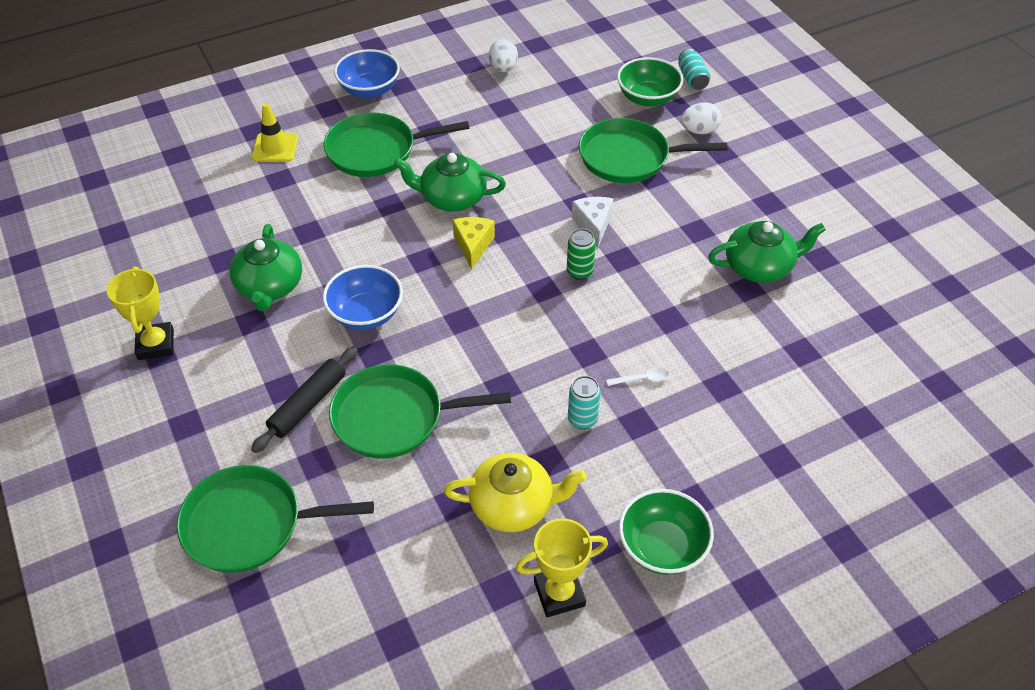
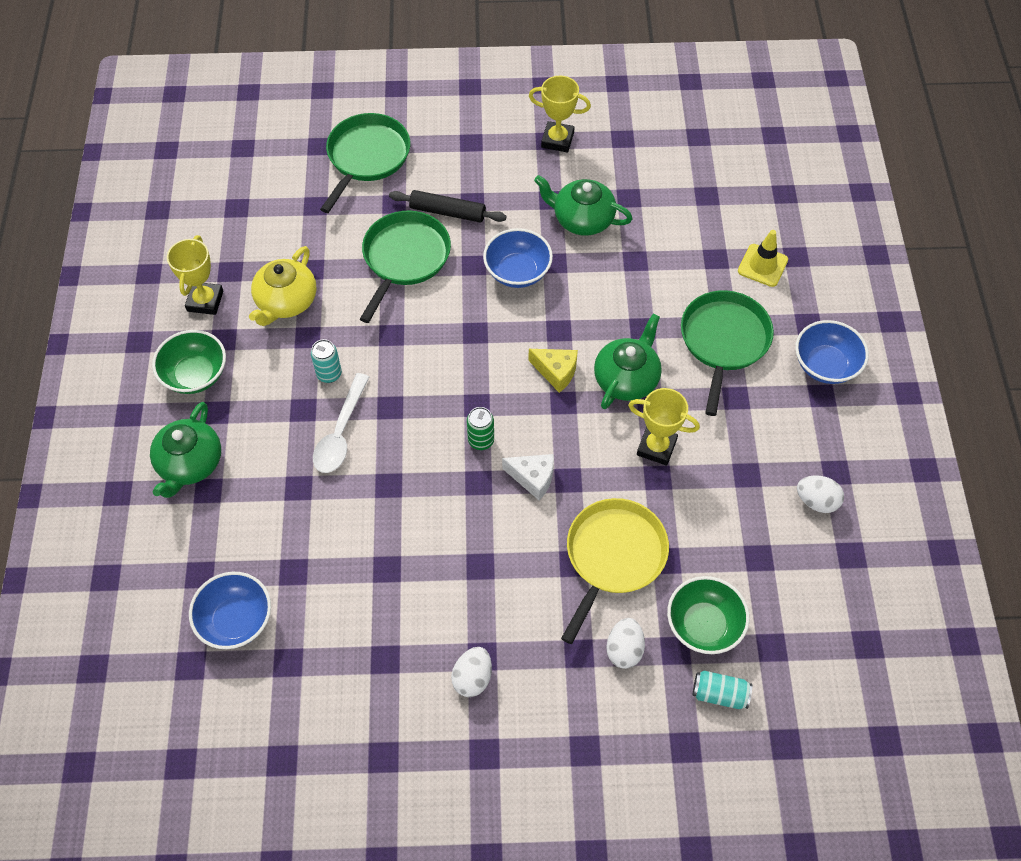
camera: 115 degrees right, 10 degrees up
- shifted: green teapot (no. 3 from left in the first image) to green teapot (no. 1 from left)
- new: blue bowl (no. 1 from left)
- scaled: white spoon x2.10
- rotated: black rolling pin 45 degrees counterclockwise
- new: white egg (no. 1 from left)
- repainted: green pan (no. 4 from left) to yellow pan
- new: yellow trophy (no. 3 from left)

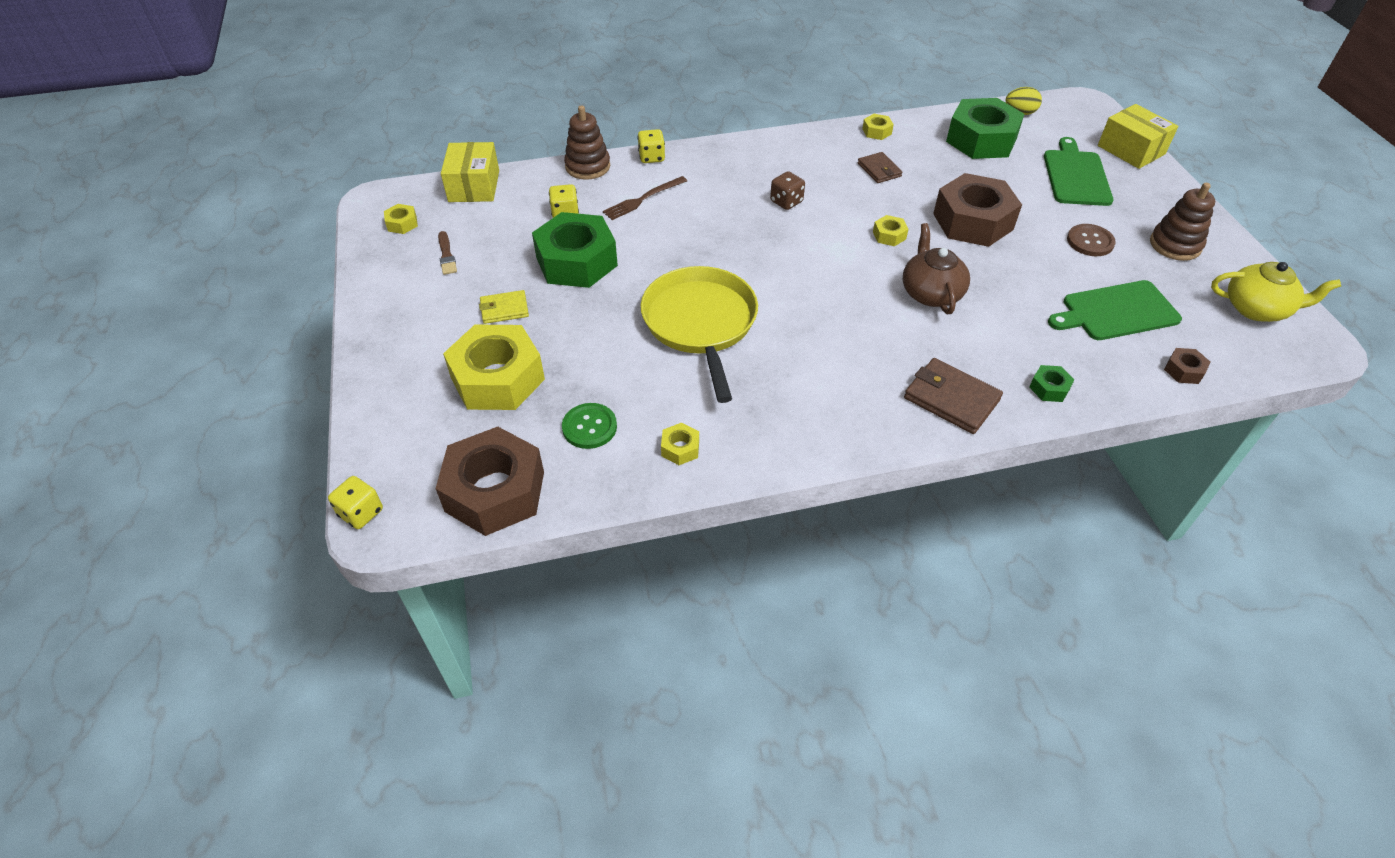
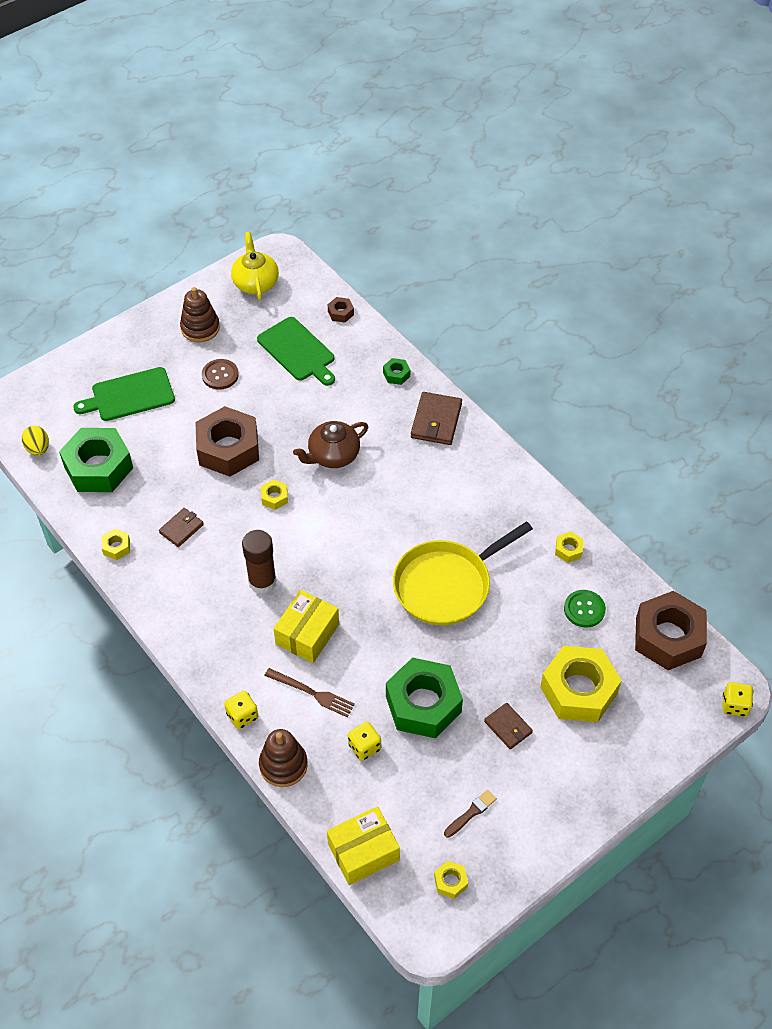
camera: 115 degrees left, 5 degrees up
- swapped: brown dice to brown glue stick
- shifted: yellow box (no. 2 from left in the first image) to yellow box (no. 1 from left)
- repainted: yellow wallet to brown wallet (no. 3 from left)

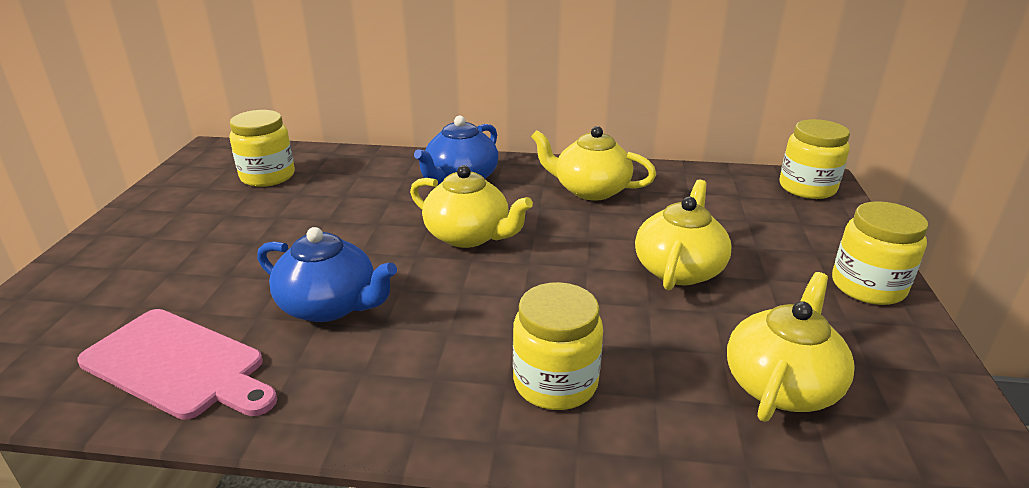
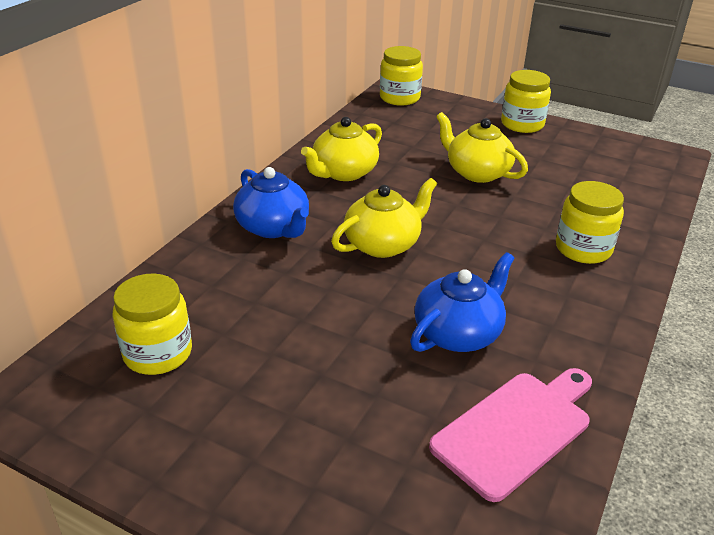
camera: 70 degrees left, 5 degrees up
- gone: yellow teapot (no. 4 from left)

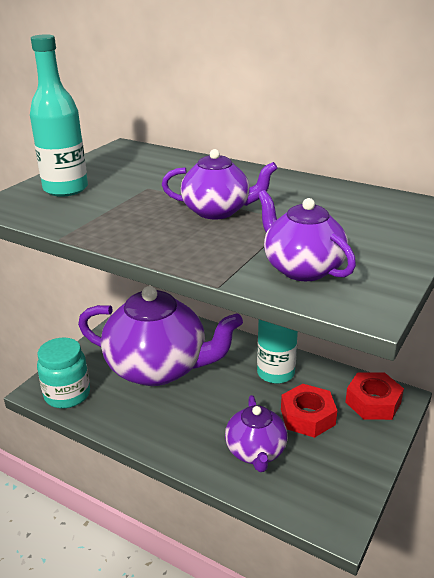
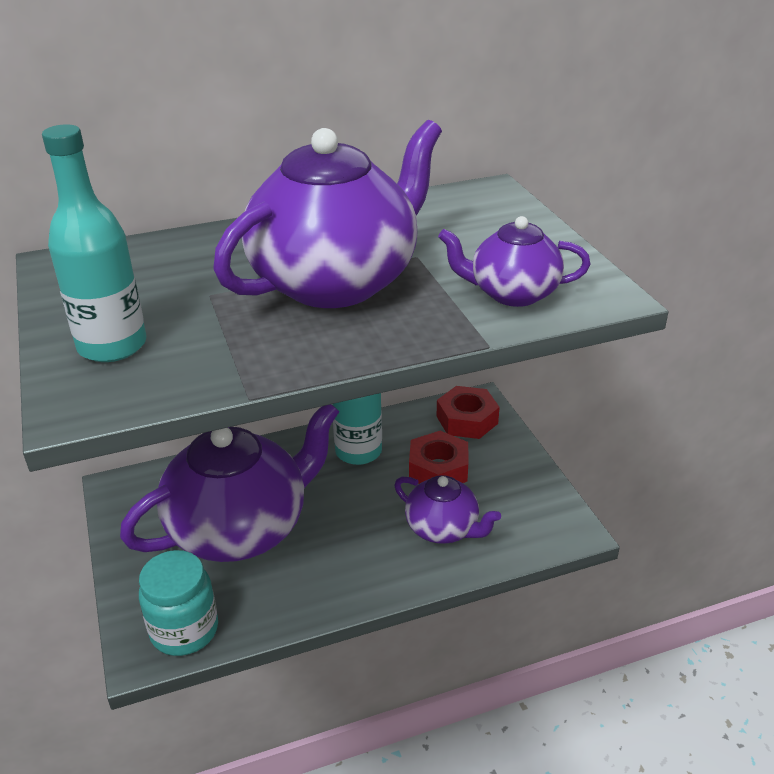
camera: 50 degrees left, 5 degrees up
- scaled: purple teapot (no. 2 from left) x1.94

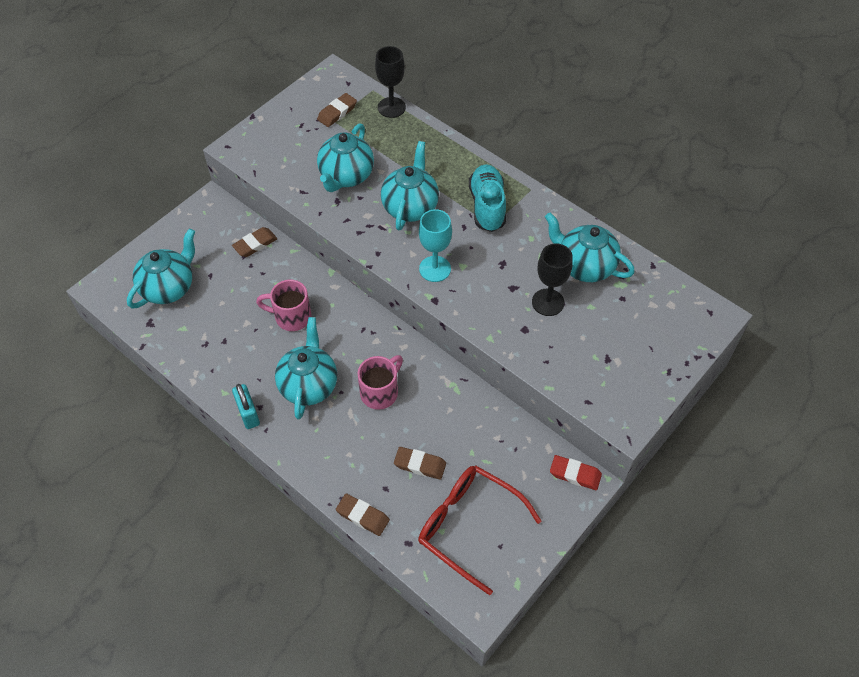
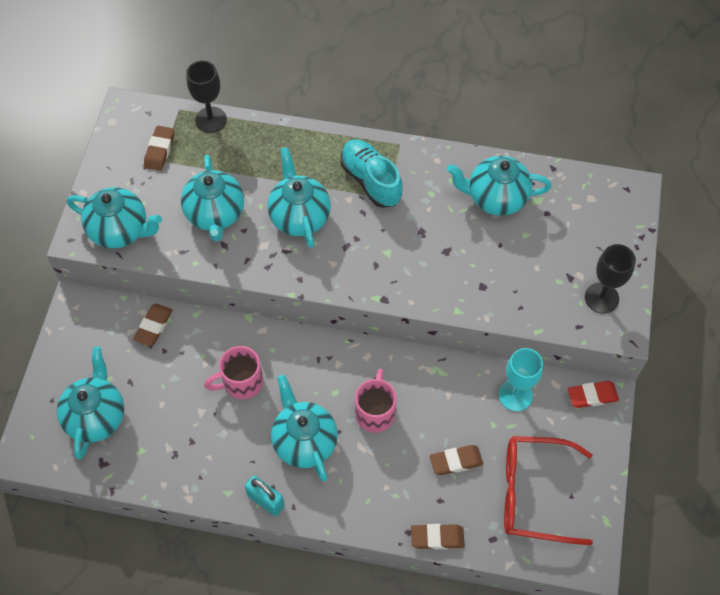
camera: 30 degrees left, 5 degrees up
- new: turquoise teapot (no. 2 from left)
- shifted: turquoise goblet
- shifted: black goblet (no. 2 from left)

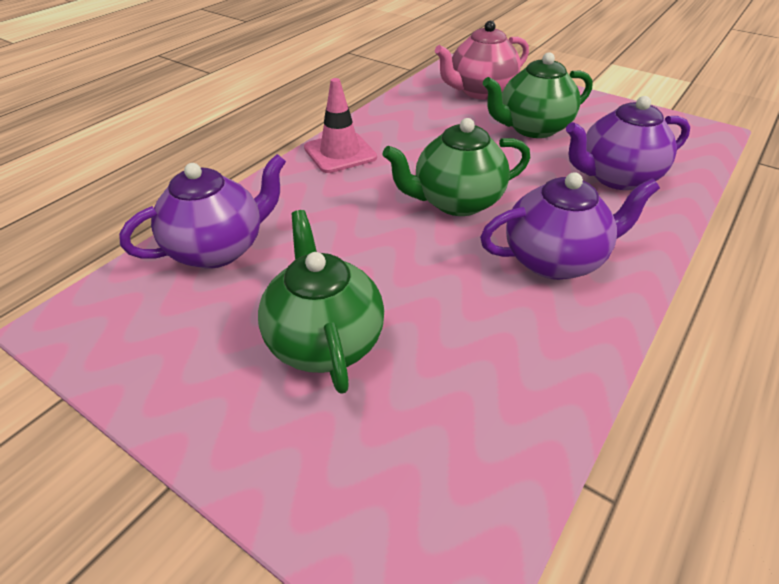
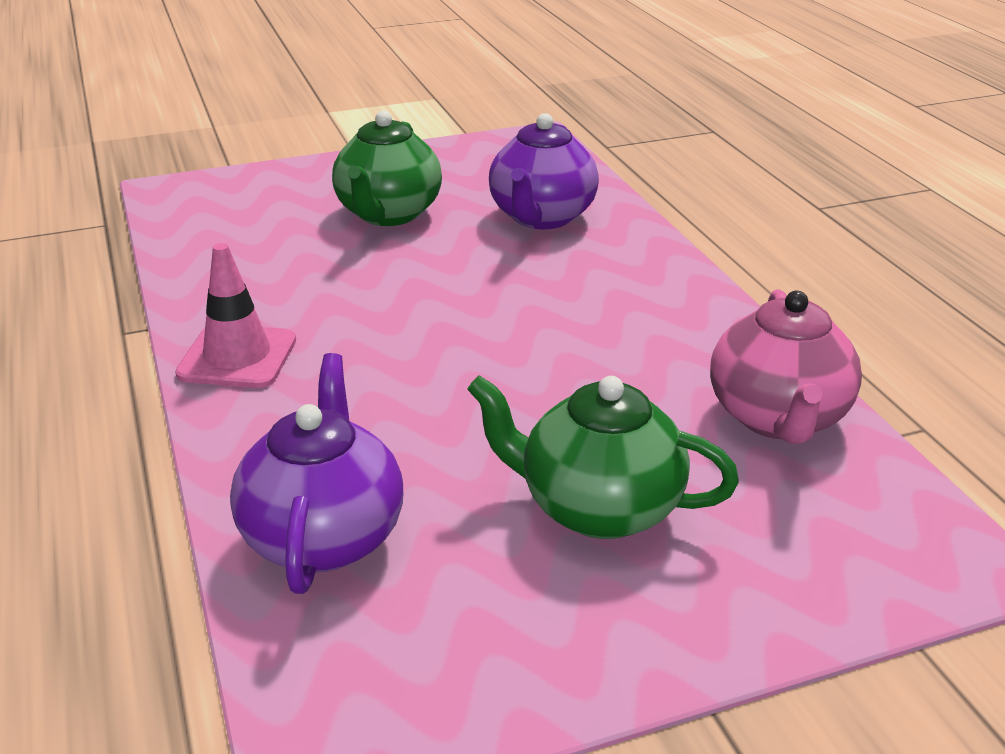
camera: 55 degrees left, 10 degrees down
- shifted: pink teapot
- gone: green teapot (no. 2 from left)
- gone: purple teapot (no. 2 from left)

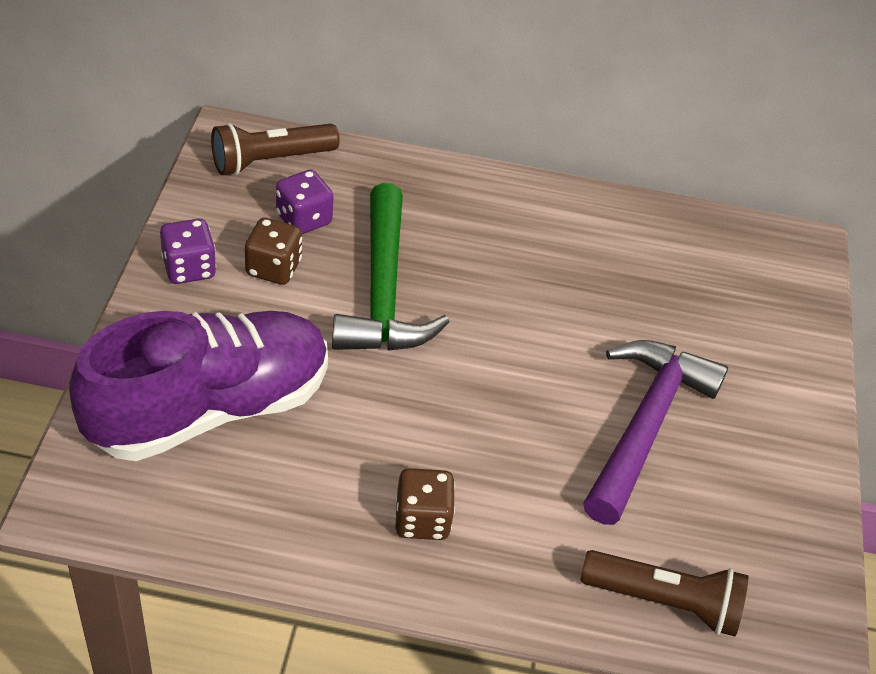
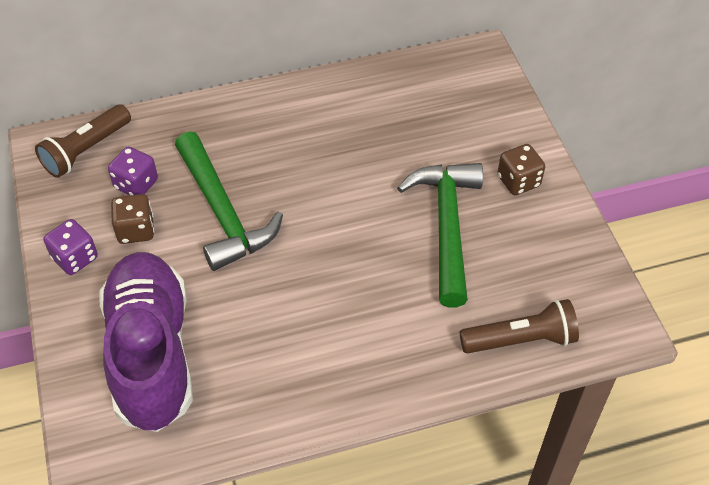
camera: 20 degrees left, 5 degrees up
- rotated: purple shoe 45 degrees counterclockwise
- repainted: purple hammer to green hammer (no. 2 from left)
- shifted: brown dice (no. 2 from left)

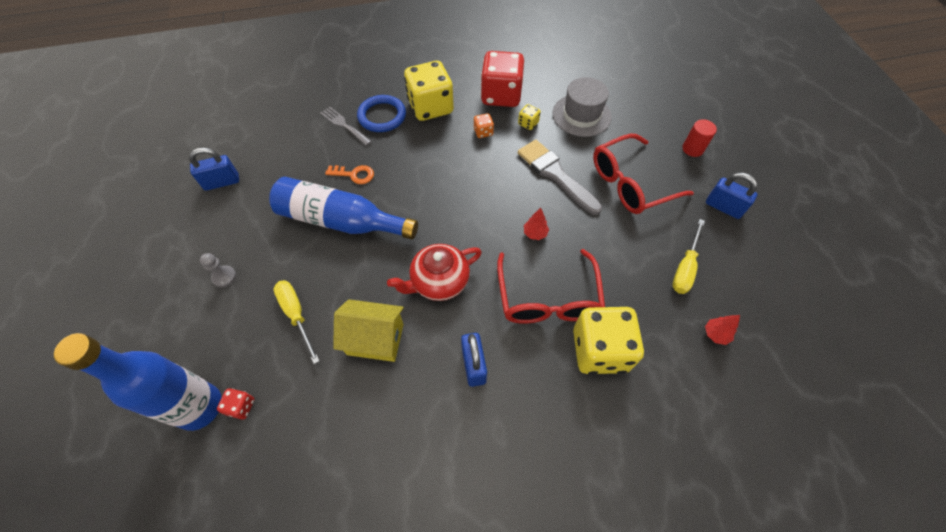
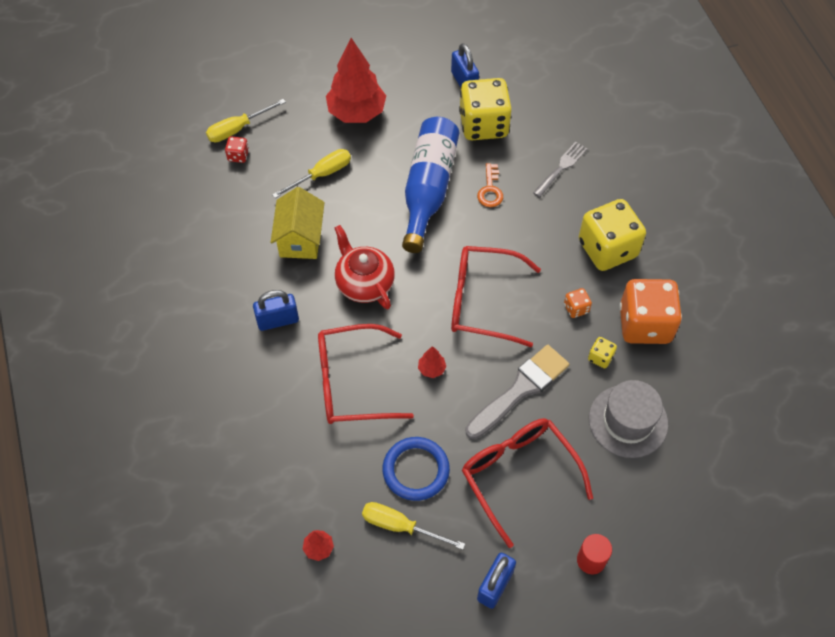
camera: 85 degrees right, 0 degrees up
- swapped: blue bottle (no. 1 from left) to yellow screwdriver (no. 1 from left)
- swapped: grey pawn to red tree (no. 2 from left)
- shifted: blue ring
- new: red glasses (no. 2 from left)
- shifted: yellow dice (no. 3 from left in the first image) to yellow dice (no. 1 from left)
- repainted: red dice (no. 2 from left) to orange dice (no. 2 from left)

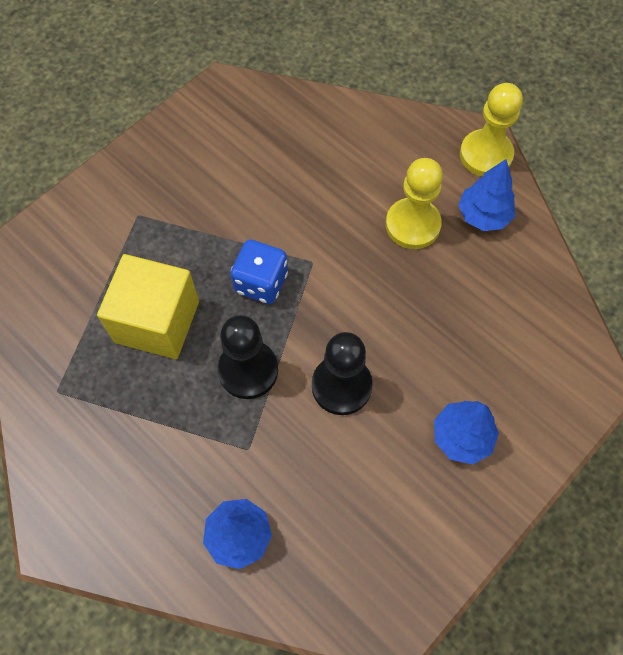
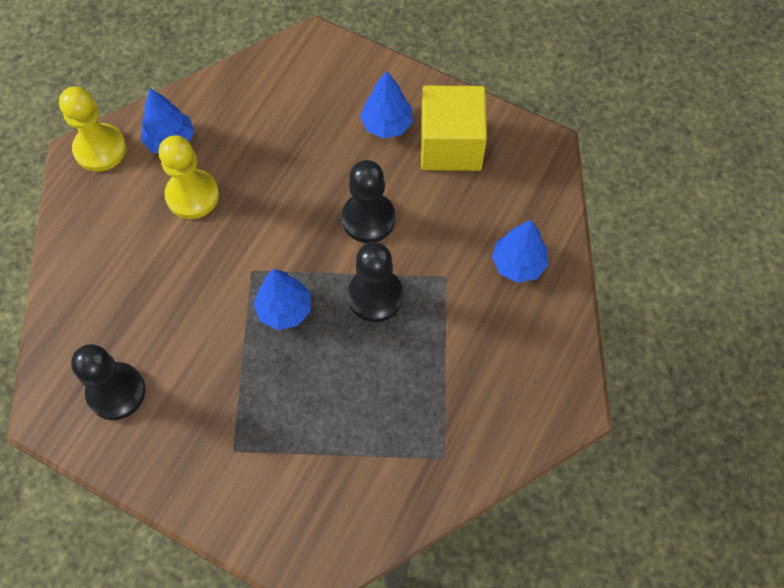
camera: 105 degrees left, 0 degrees up
- new: black pawn (no. 1 from left)
- swapped: blue dice to blue tree (no. 2 from left)
- shifted: yellow cube

